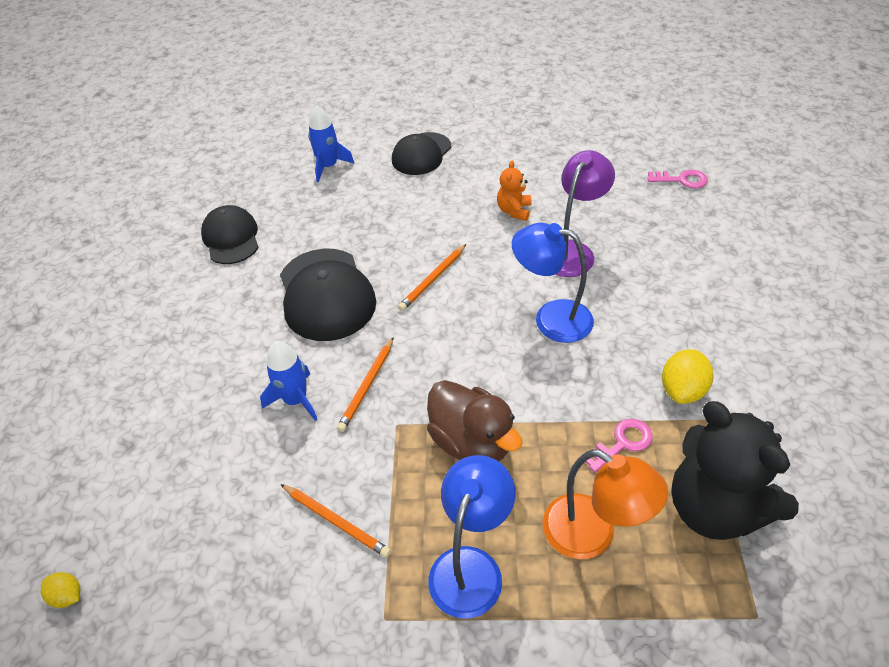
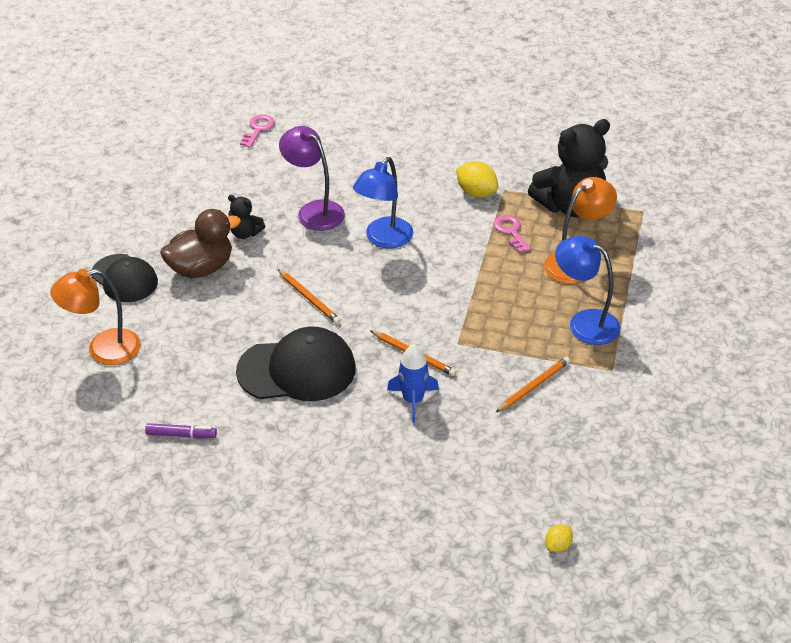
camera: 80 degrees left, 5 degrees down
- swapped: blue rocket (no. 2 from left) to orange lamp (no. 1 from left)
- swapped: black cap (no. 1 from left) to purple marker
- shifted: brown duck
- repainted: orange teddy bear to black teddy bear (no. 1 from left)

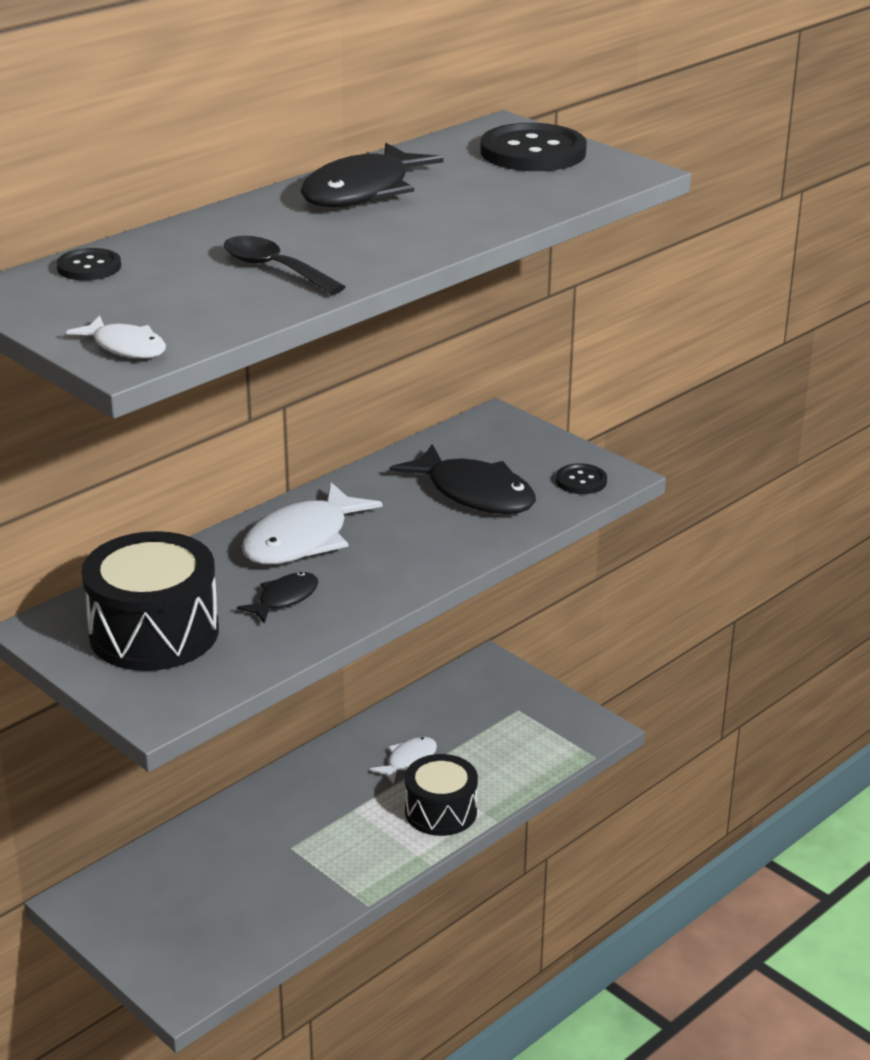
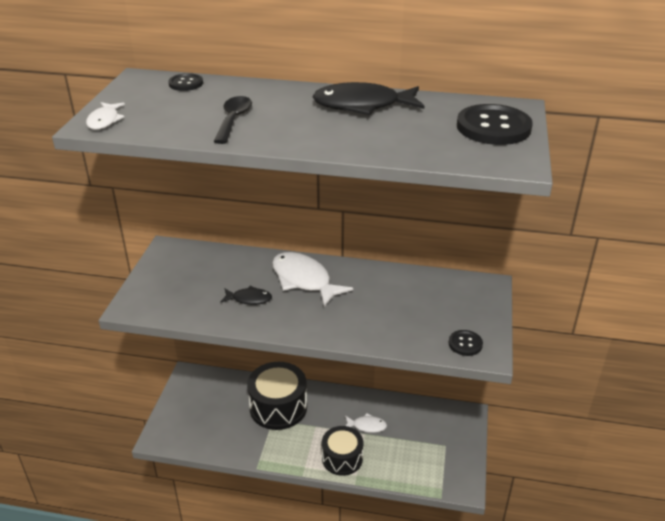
camera: 55 degrees right, 5 degrees up
- shifted: black drum (no. 1 from left)
- rotated: white fish (no. 2 from left) 45 degrees clockwise
- gone: black fish (no. 3 from left)

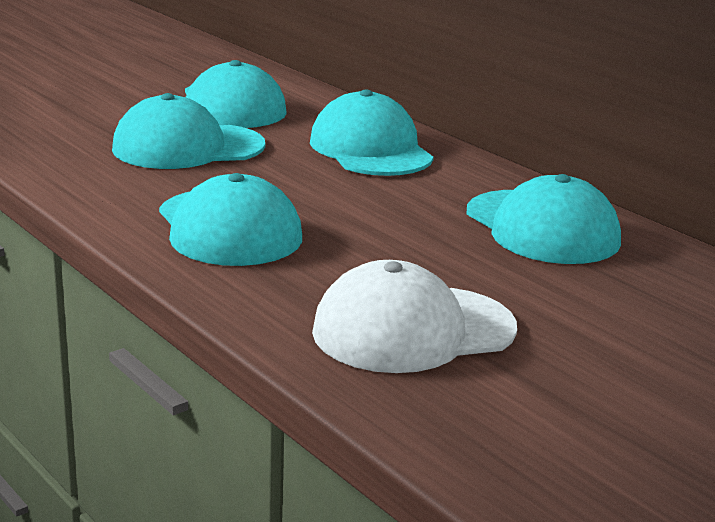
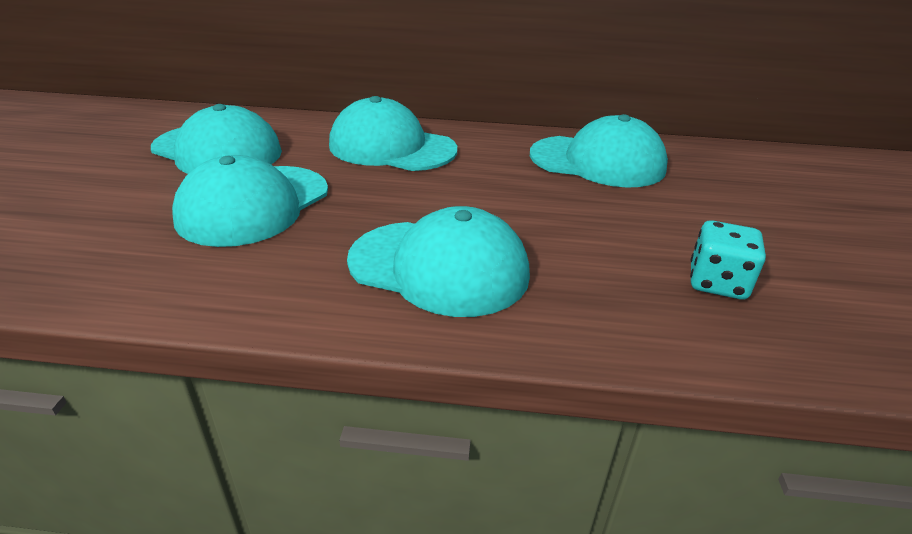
camera: 45 degrees left, 10 degrees up
- swapped: white cap to turquoise dice

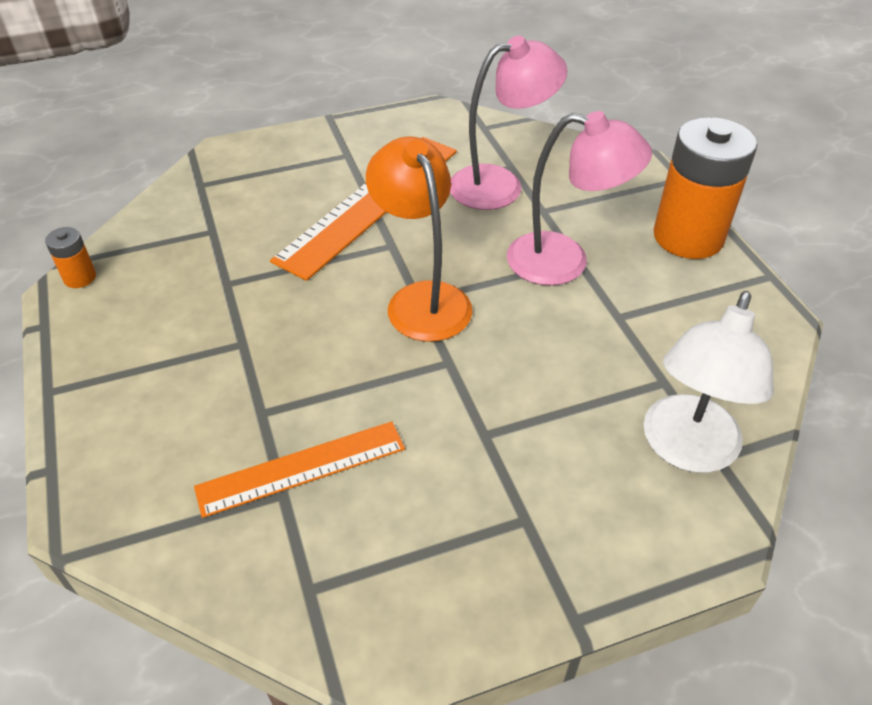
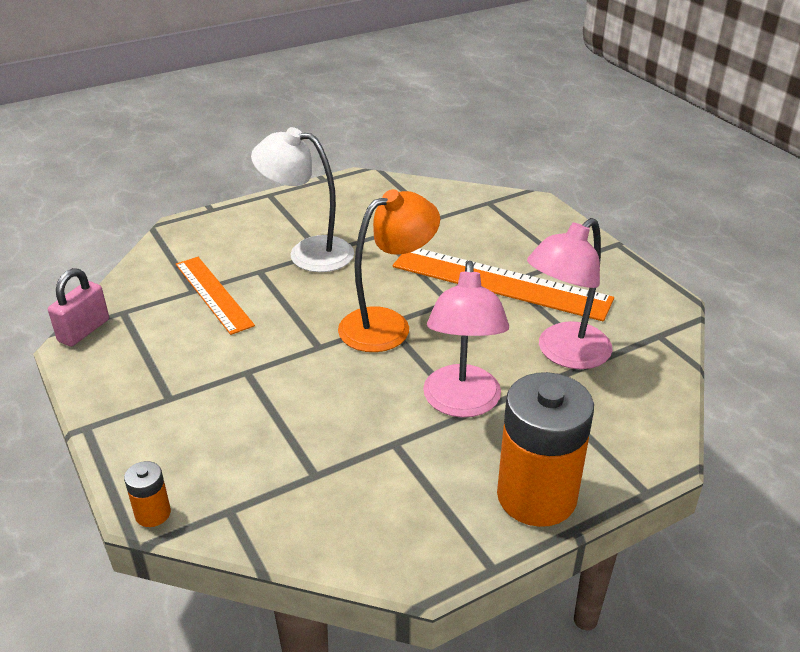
camera: 80 degrees right, 10 degrees down
- new: pink padlock
- shifted: orange battery (no. 1 from left)
- shifted: white lamp
- rotated: pink lamp (no. 1 from left in the first image) 75 degrees clockwise

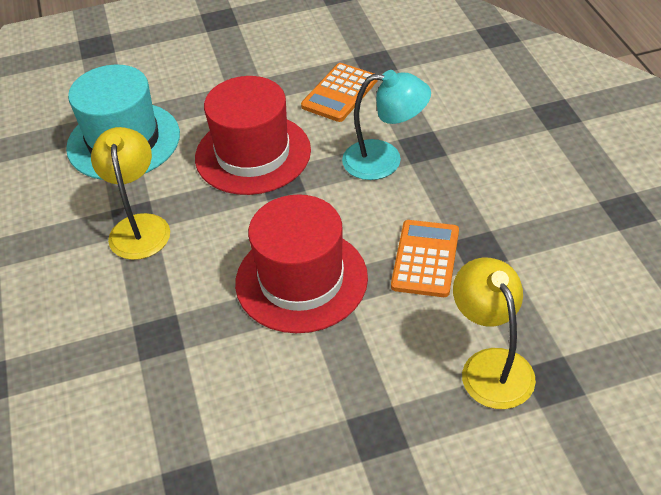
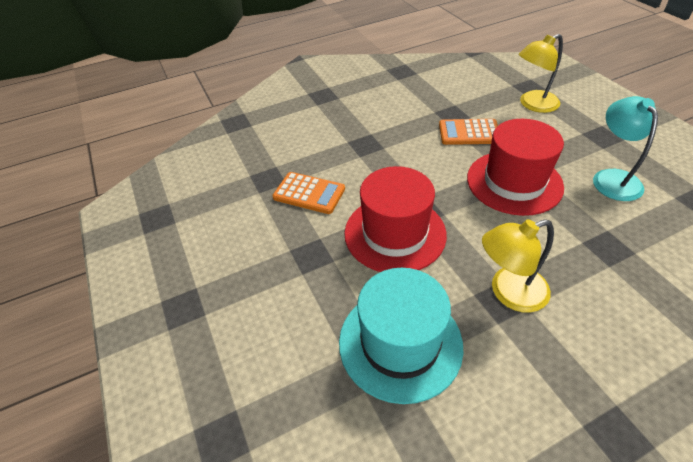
camera: 100 degrees left, 0 degrees up
- shifted: turquoise lamp

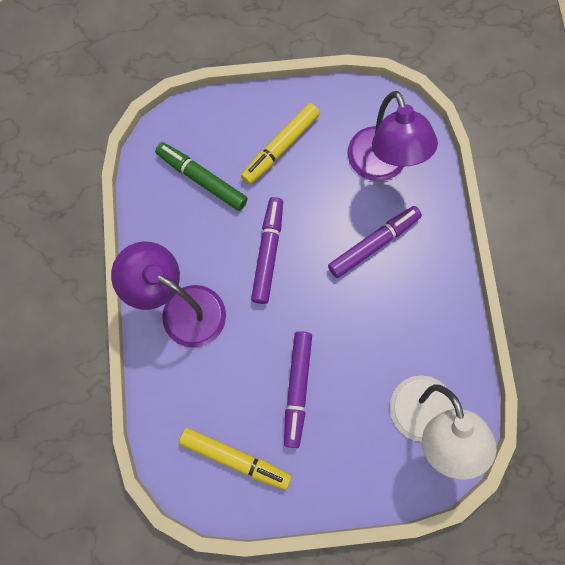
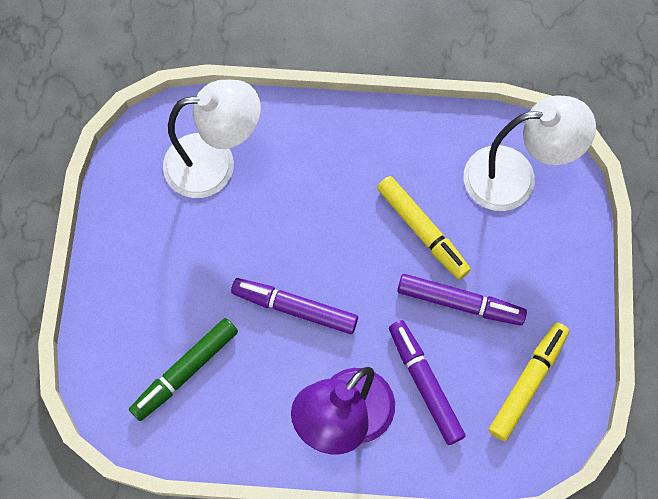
camera: 80 degrees left, 5 degrees down
- repainted: purple lamp (no. 2 from left) to white lamp (no. 1 from left)
- shifted: yellow marker (no. 2 from left in the first image) to yellow marker (no. 1 from left)
- shifted: purple marker (no. 3 from left in the first image) to purple marker (no. 2 from left)

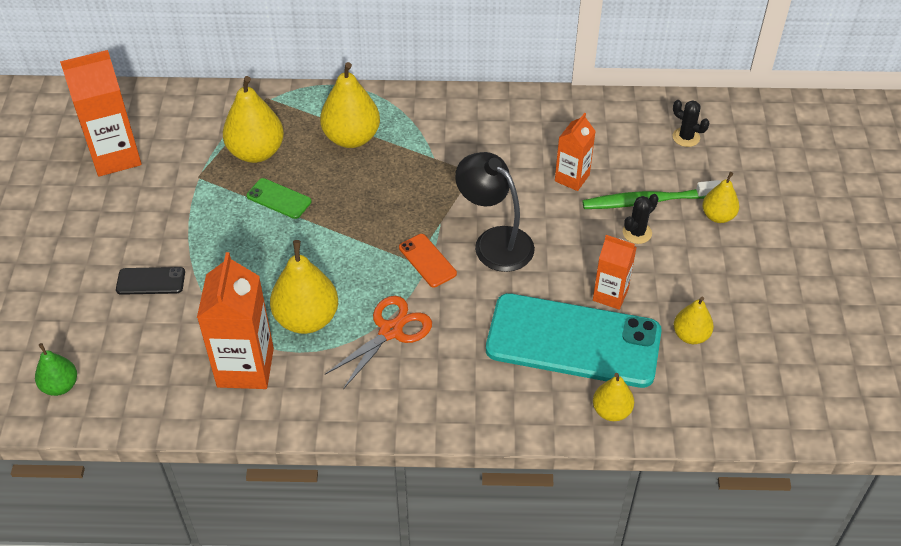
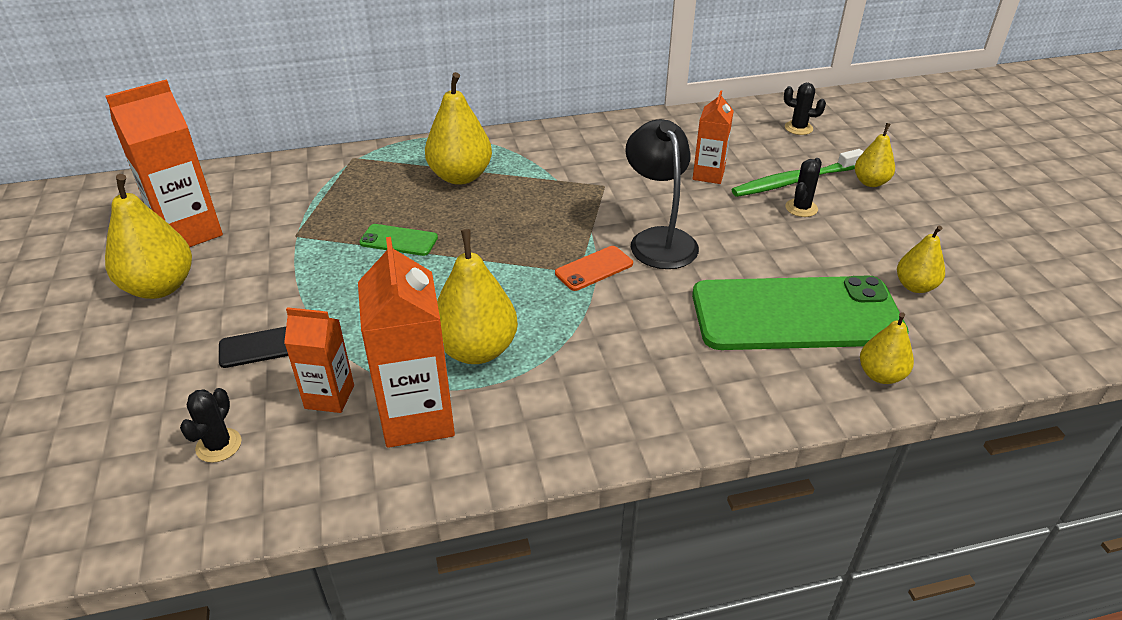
camera: 15 degrees left, 10 degrees down
- shifted: yellow pear (no. 1 from left)
- new: black cactus (no. 1 from left)
- shifted: orange carton (no. 4 from left in the first image) to orange carton (no. 2 from left)
- rotated: orange phone 75 degrees counterclockwise
- rotated: black lamp 45 degrees clockwise
- repainted: turquoise phone to green phone (no. 2 from left)
- gone: green pear
- gone: orange scissors

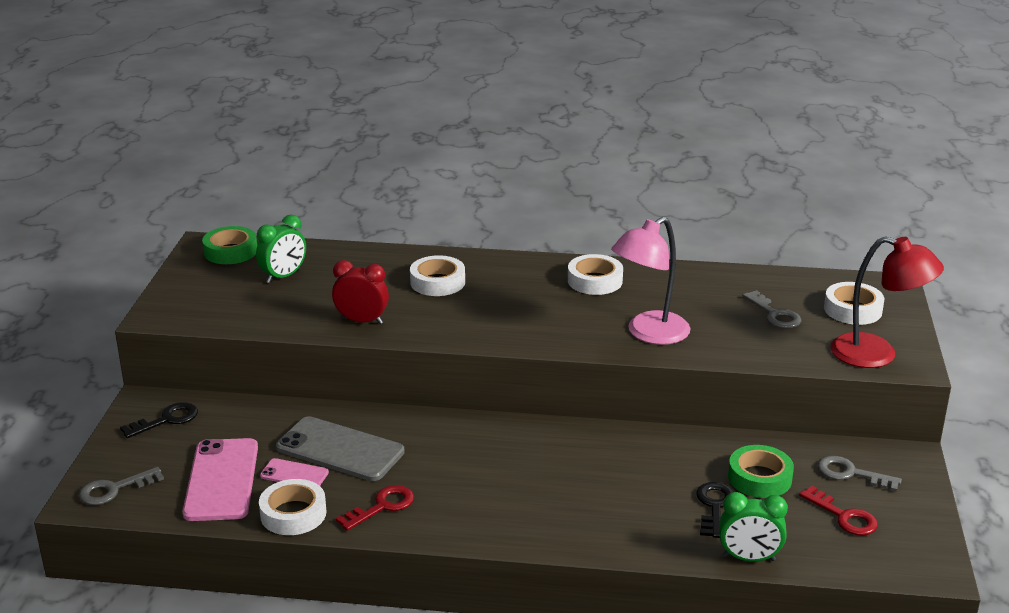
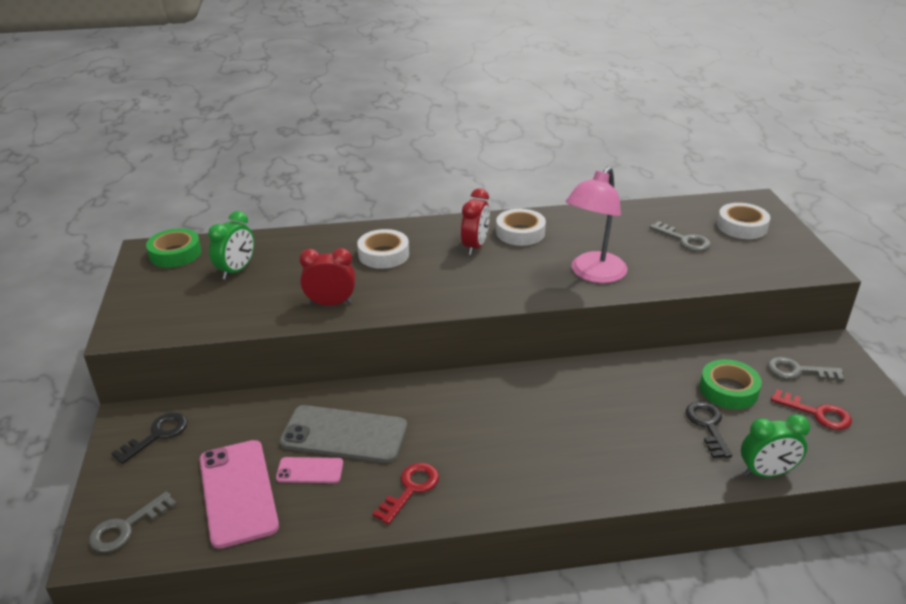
camera: 15 degrees left, 5 degrees up
- new: red clock (no. 2 from left)
- gone: white tape (no. 1 from left)
- gone: red lamp

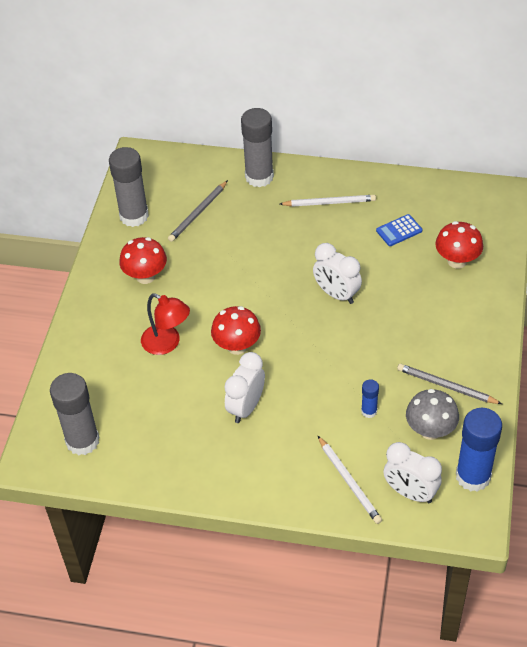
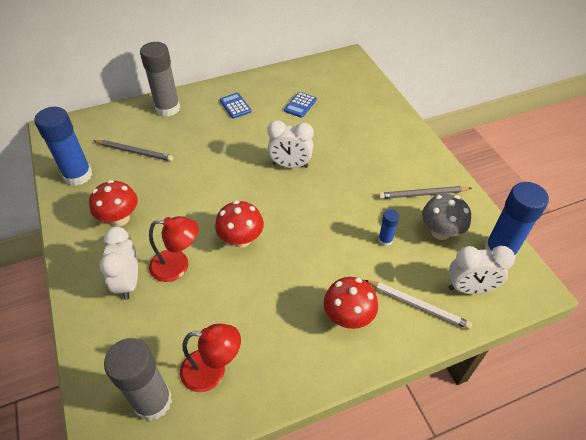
camera: 35 degrees left, 0 degrees up
- repainted: grey glue stick (no. 2 from left) to blue glue stick (no. 1 from left)
- rotated: grey pencil (no. 1 from left) 75 degrees counterclockwise
- shifted: white clock (no. 1 from left)
- new: red lamp (no. 2 from left)
- swapped: white pencil (no. 1 from left) to blue calculator (no. 1 from left)
- shifted: red mushroom (no. 3 from left)

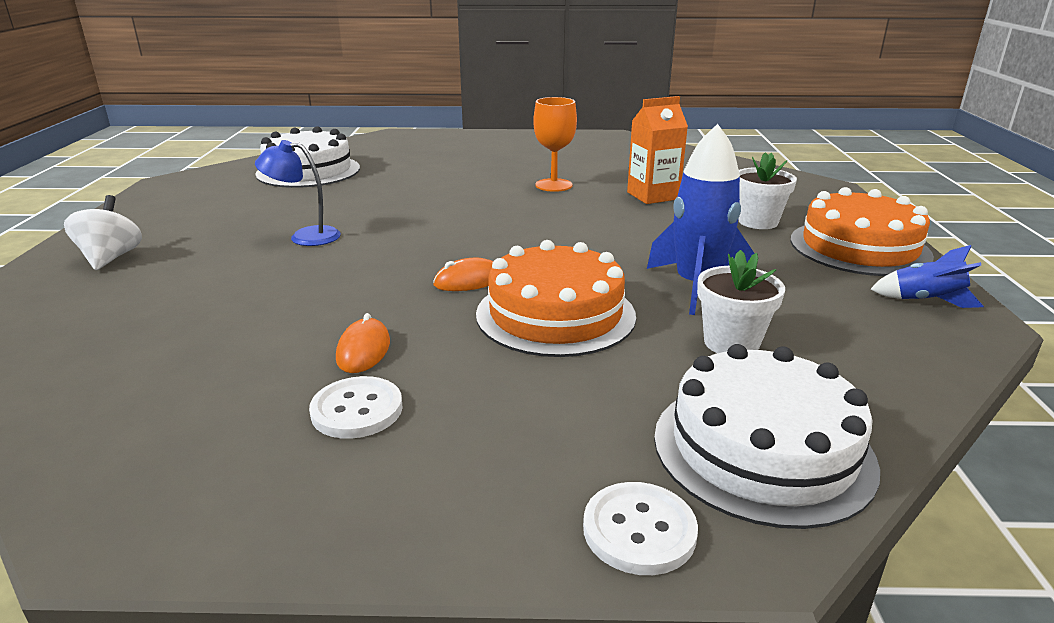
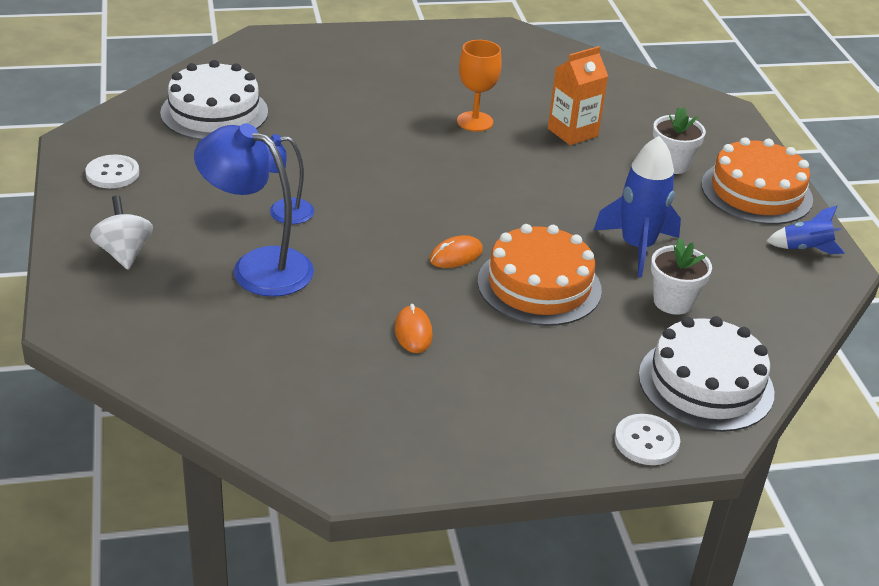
camera: 15 degrees left, 10 degrees up
- shifted: white button (no. 1 from left)
- new: blue lamp (no. 1 from left)

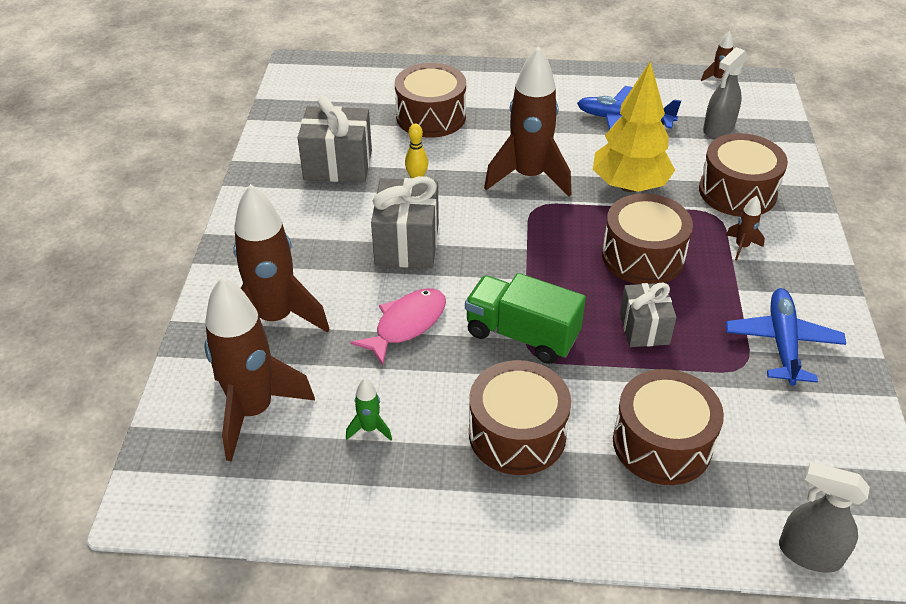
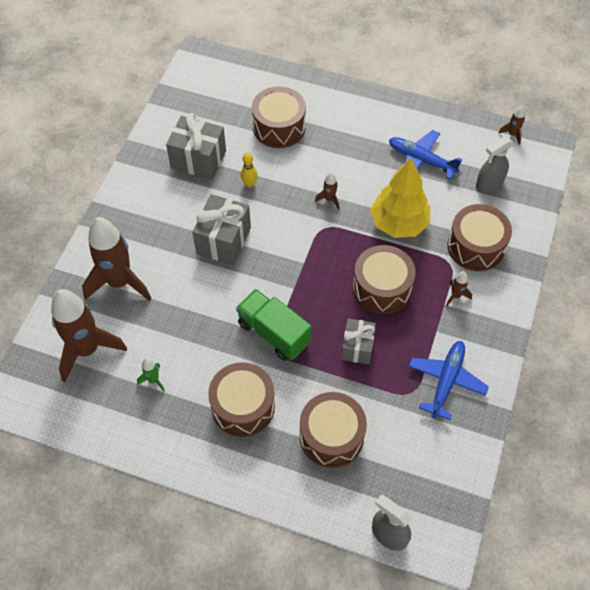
camera: 15 degrees right, 15 degrees up
- scaled: brown rocket (no. 3 from left) x0.42
- gone: pink fish

